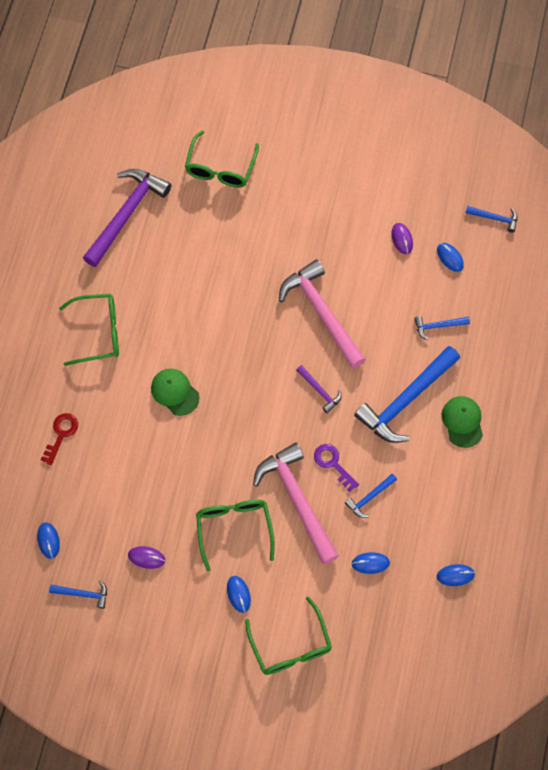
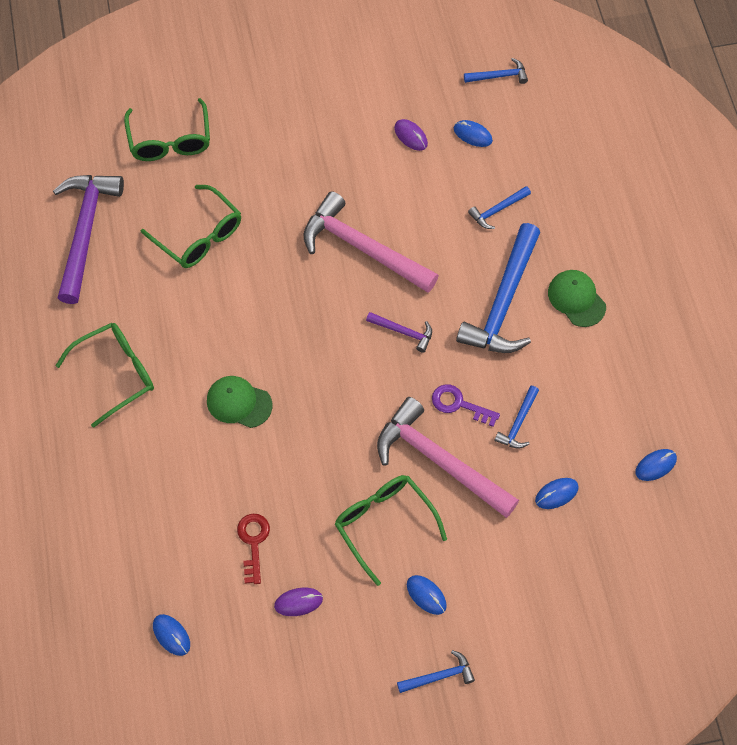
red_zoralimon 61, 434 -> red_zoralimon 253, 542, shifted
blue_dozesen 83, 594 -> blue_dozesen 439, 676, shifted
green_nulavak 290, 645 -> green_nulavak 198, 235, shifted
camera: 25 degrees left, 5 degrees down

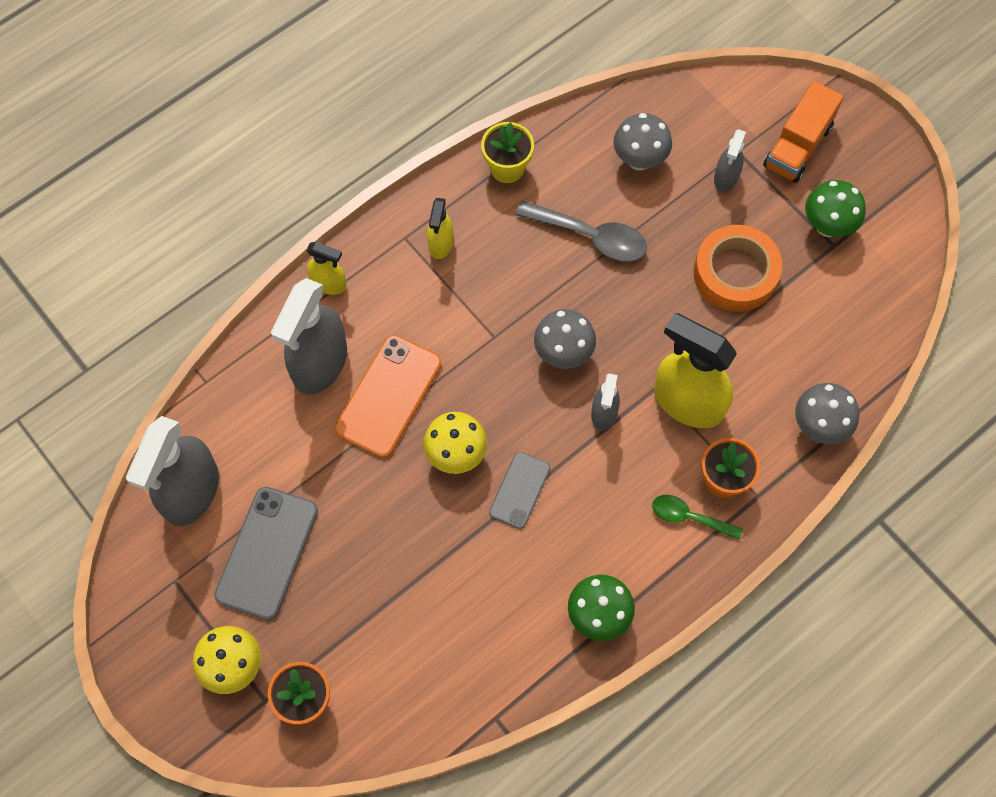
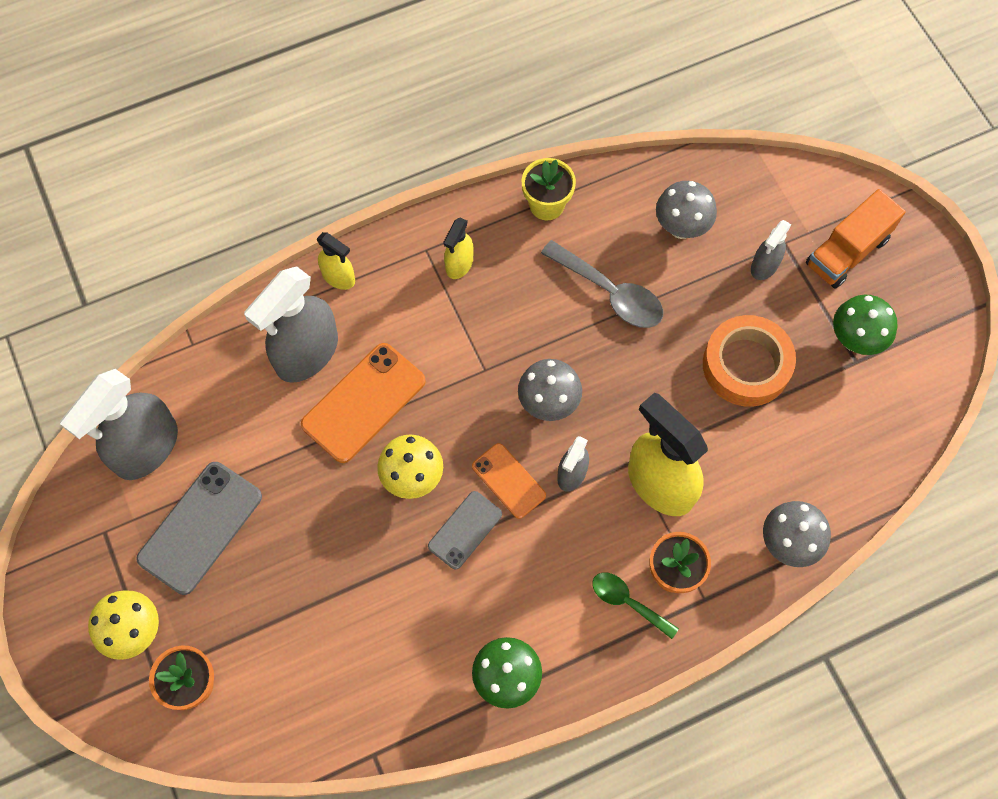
none -> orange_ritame 508, 481
camera: 15 degrees right, 0 degrees up

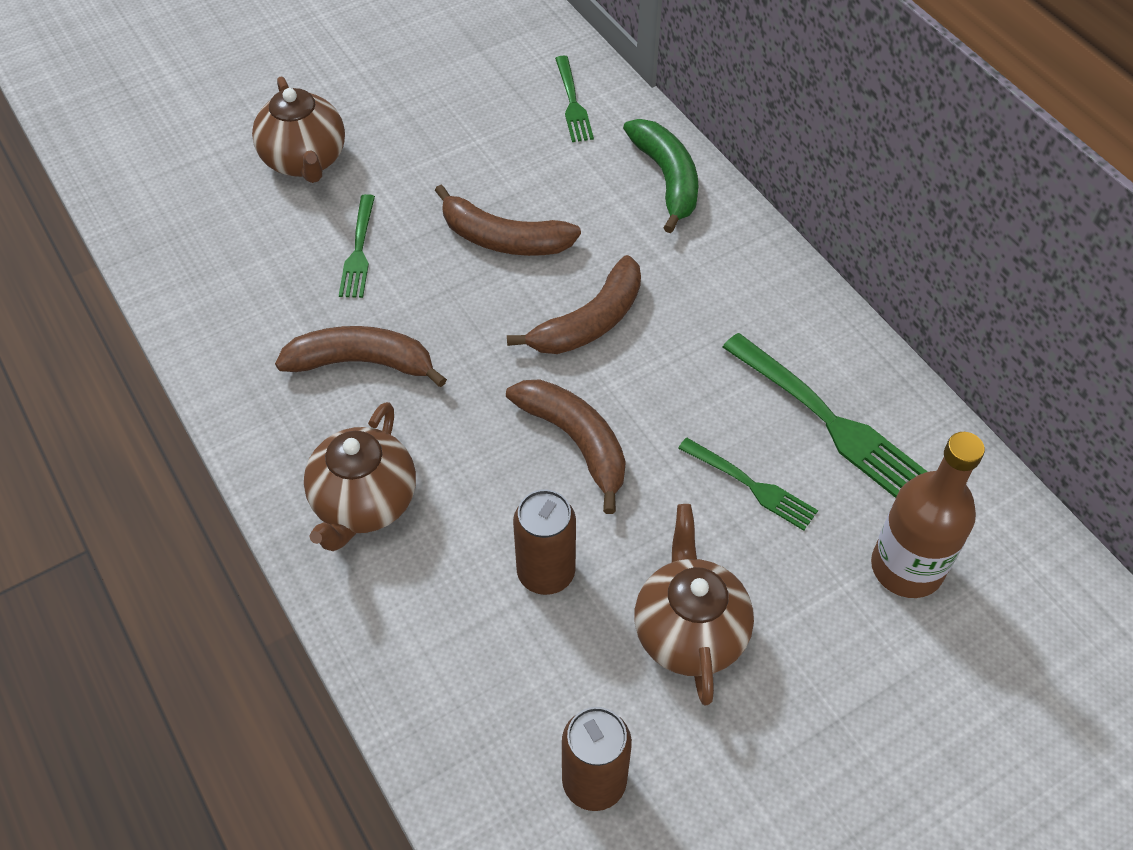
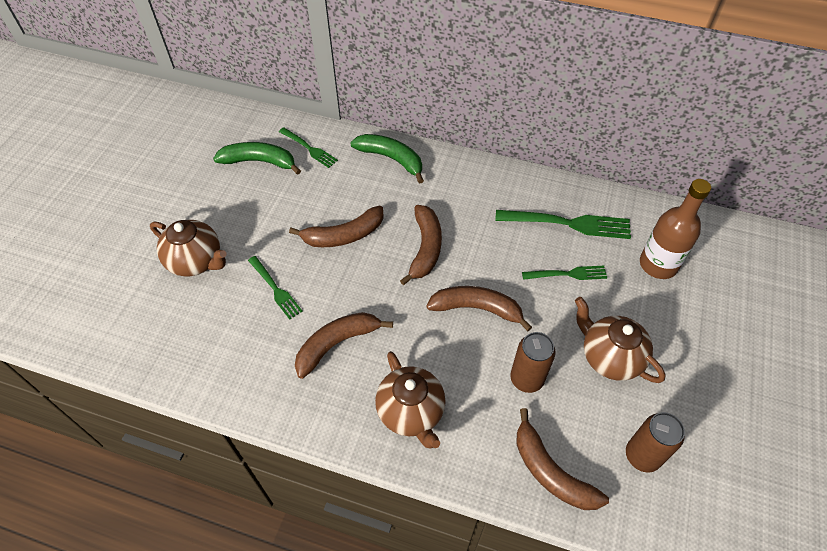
none -> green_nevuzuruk 259, 162
none -> brown_nevuzuruk 551, 471
camera: 40 degrees left, 0 degrees up

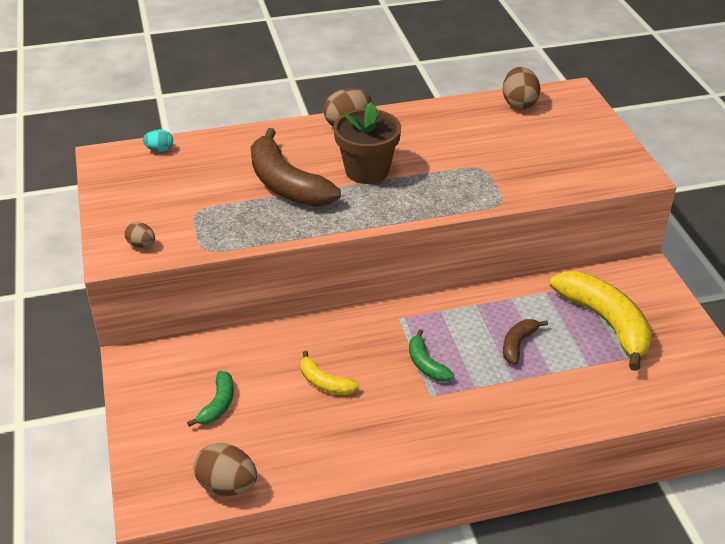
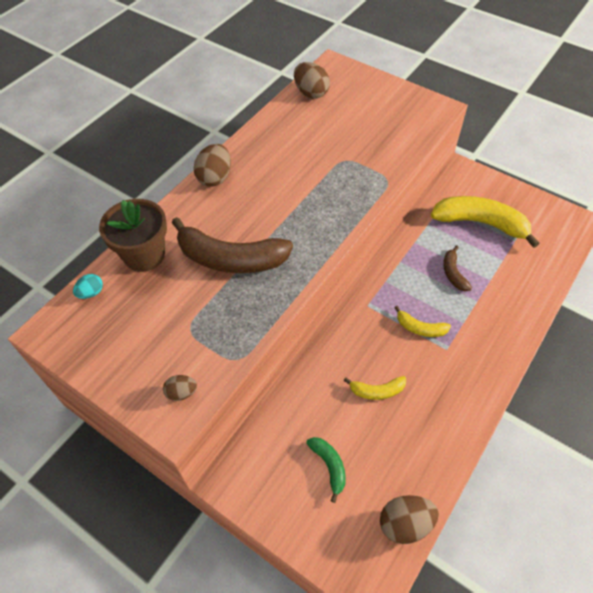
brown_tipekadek 367, 171 -> brown_tipekadek 144, 255, shifted
green_nevuzuruk 426, 364 -> yellow_nevuzuruk 420, 328
camera: 40 degrees left, 15 degrees up

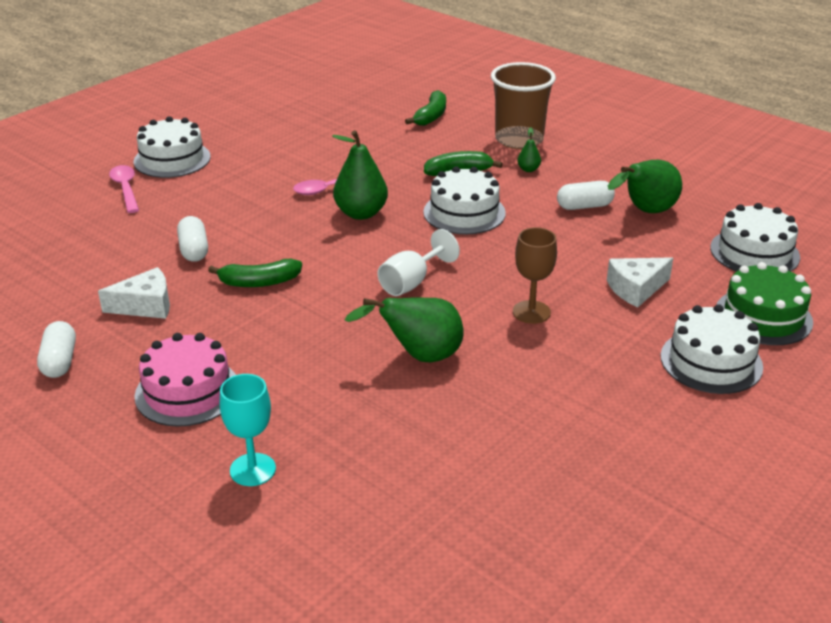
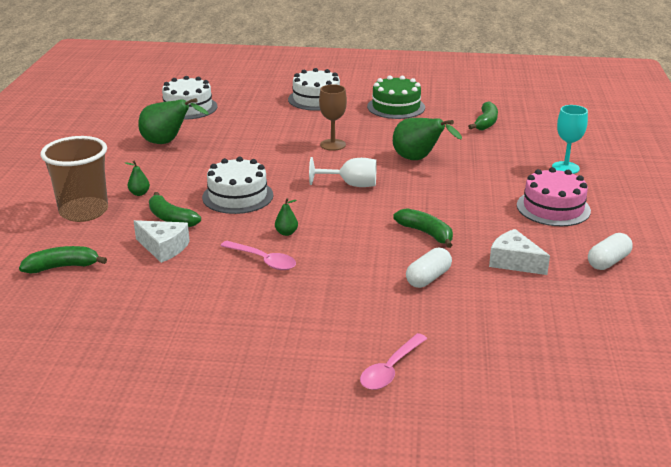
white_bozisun 172, 159 -> none
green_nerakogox 361, 213 -> green_nerakogox 286, 233, x0.47
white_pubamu 584, 206 -> none
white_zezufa 636, 289 -> white_zezufa 163, 248, shifted
green_bozisun 763, 316 -> green_bozisun 396, 107, shifted
none -> green_nevuzuruk 486, 123
camera: 125 degrees left, 5 degrees down

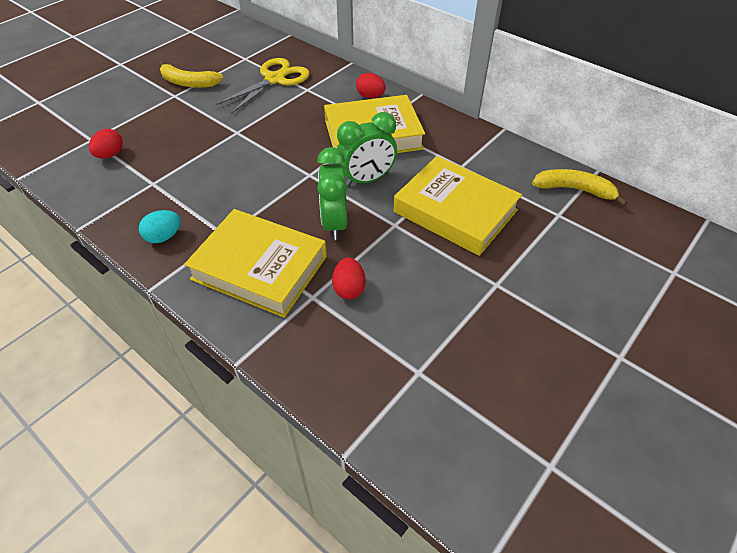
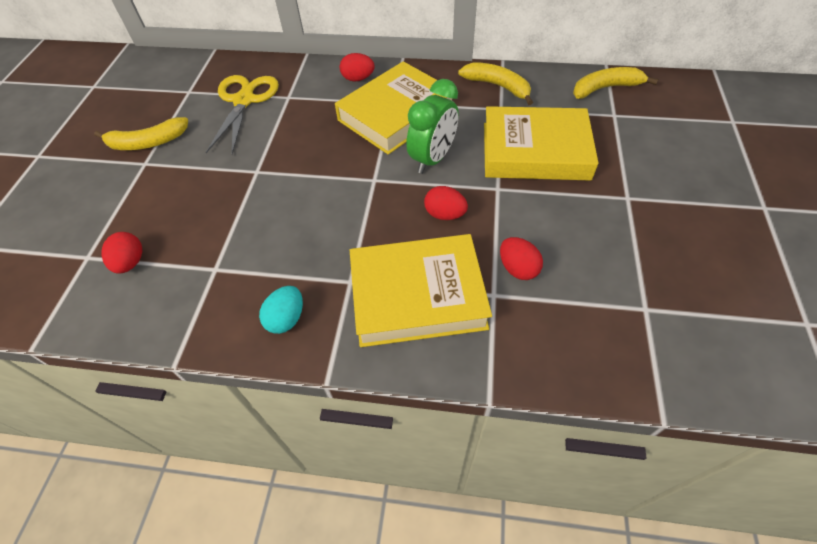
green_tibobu 335, 223 -> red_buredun 445, 214
none -> yellow_nevuzuruk 497, 86
camera: 30 degrees left, 5 degrees up

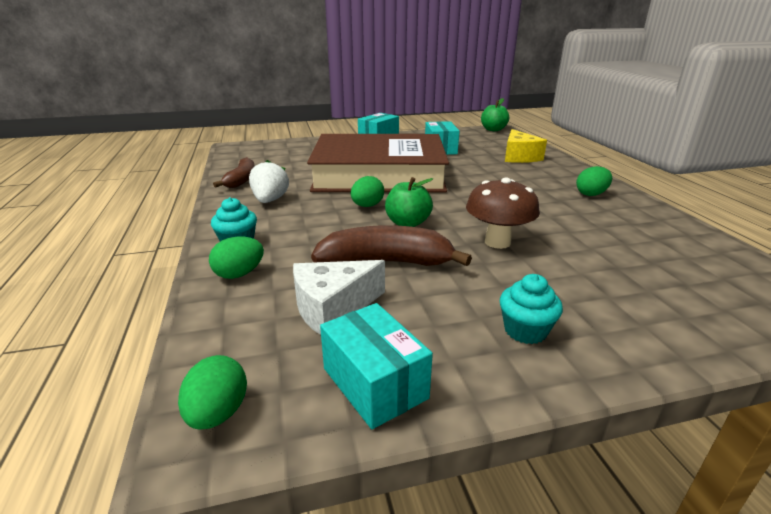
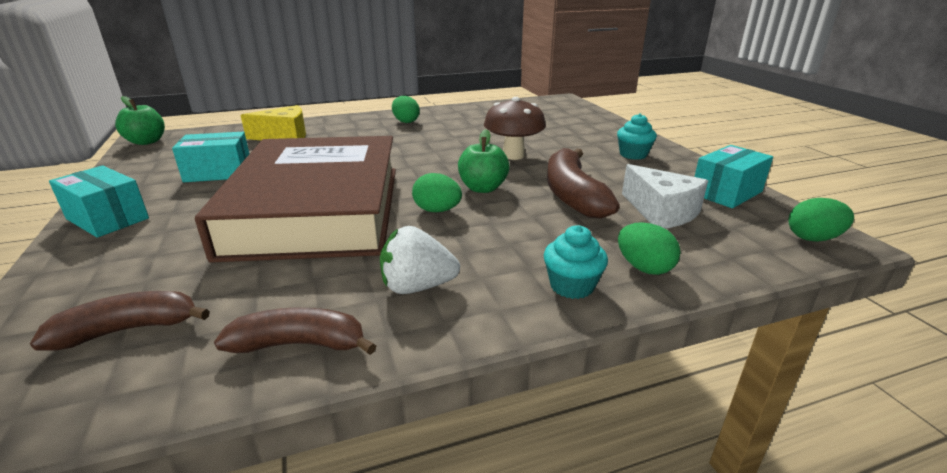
none -> brown_nevuzuruk 129, 329
camera: 95 degrees left, 0 degrees up

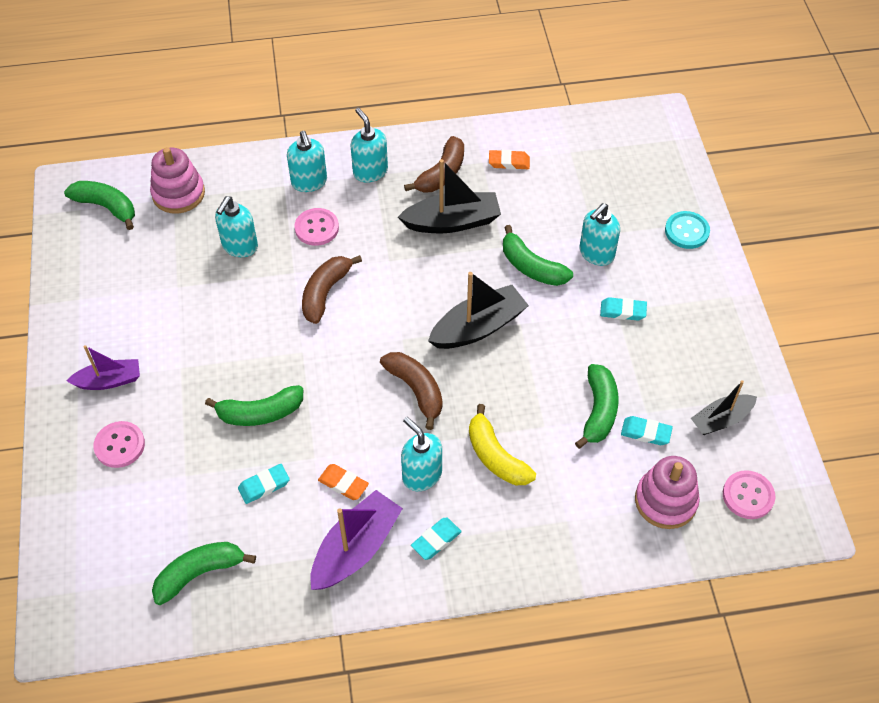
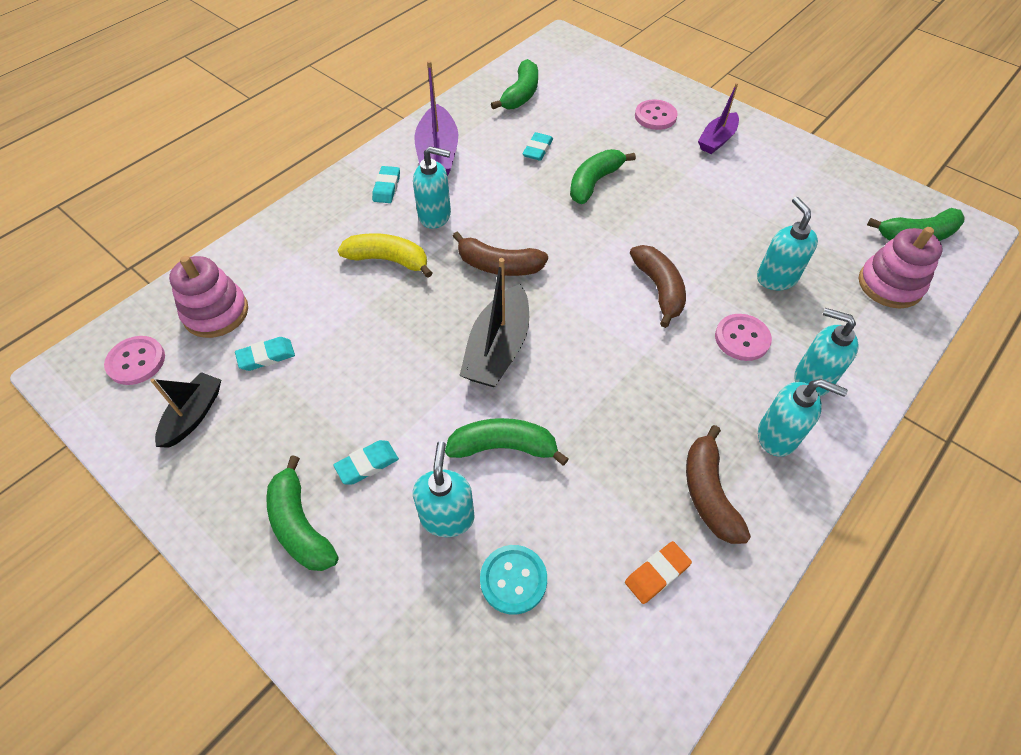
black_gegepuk 452, 222 -> none
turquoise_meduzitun 686, 231 -> turquoise_meduzitun 513, 580, shifted
green_nevuzuruk 598, 411 -> green_nevuzuruk 300, 525, shifted
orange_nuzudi 343, 484 -> none
camera: 140 degrees right, 0 degrees up

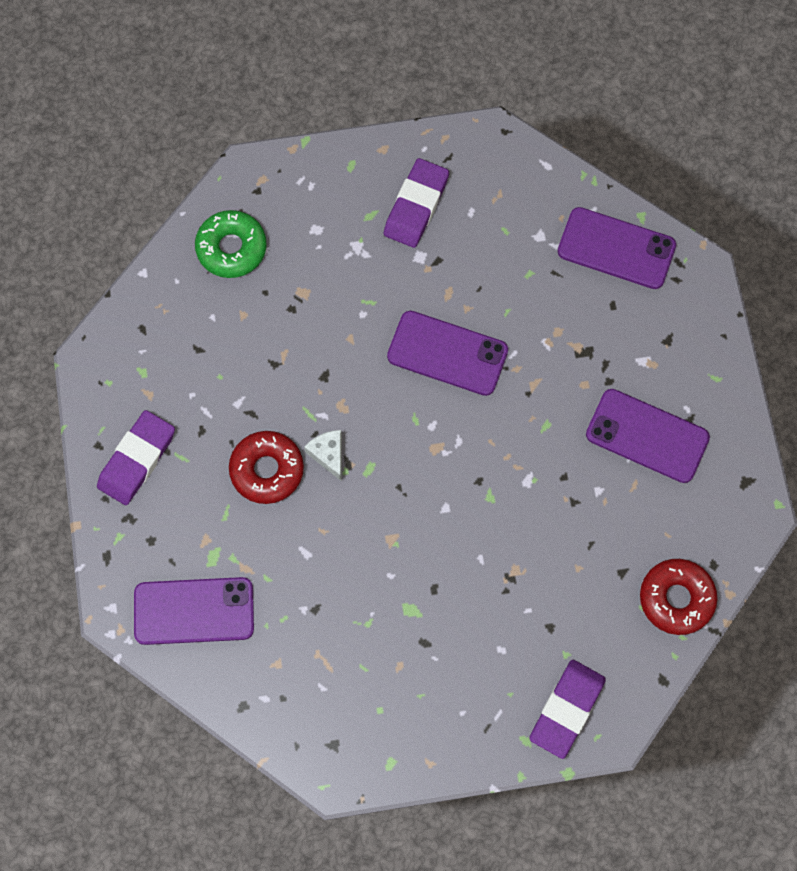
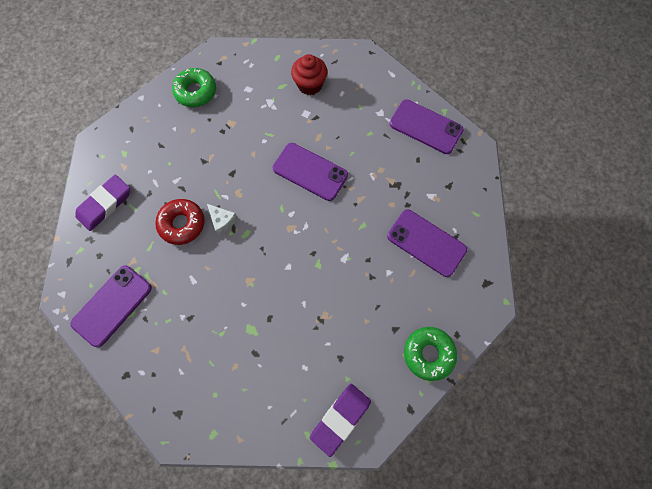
purple_nuzudi 416, 206 -> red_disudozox 310, 85
white_zezufa 328, 455 -> white_zezufa 222, 221, 150 degrees clockwise
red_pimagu 676, 598 -> green_pimagu 428, 353
purple_ritame 194, 611 -> purple_ritame 112, 305, 60 degrees counterclockwise
camera: 10 degrees right, 0 degrees up

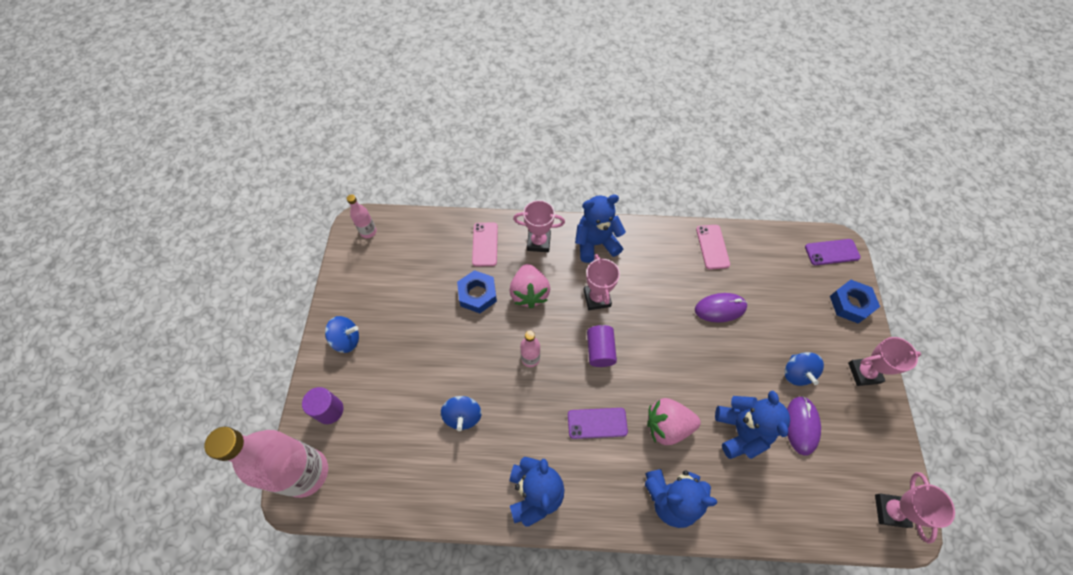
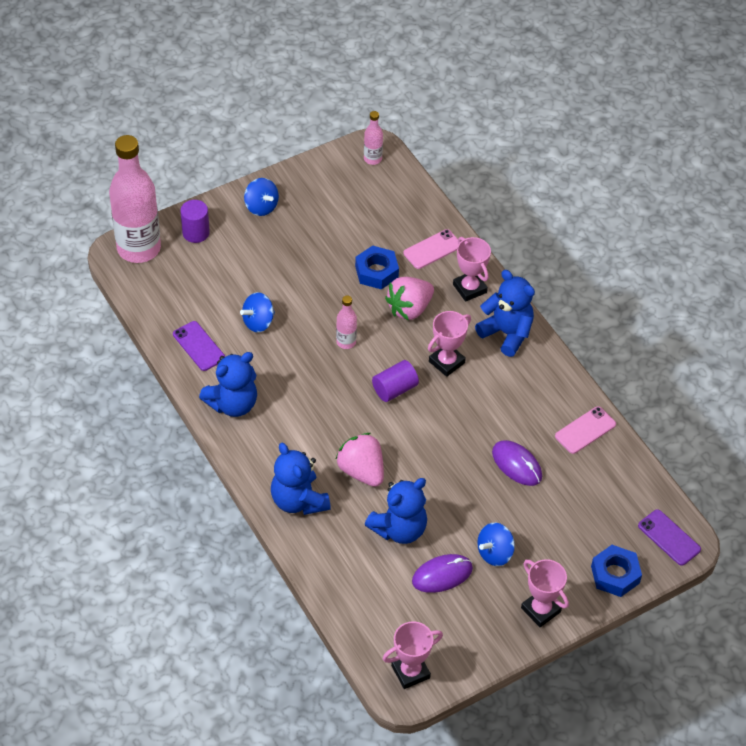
purple_ritame 597, 423 -> purple_ritame 199, 346, shifted
camera: 55 degrees right, 10 degrees down

